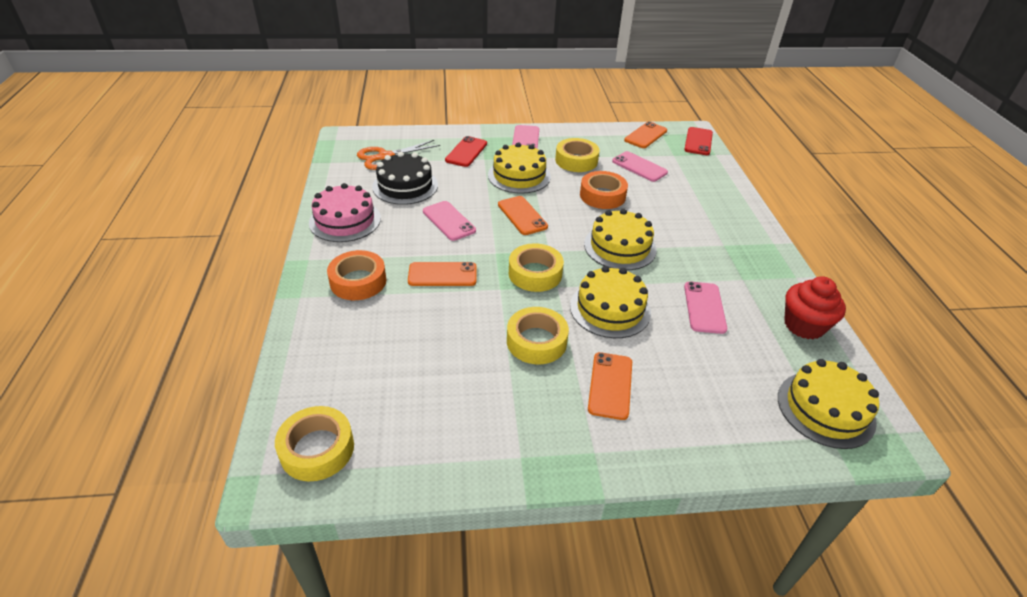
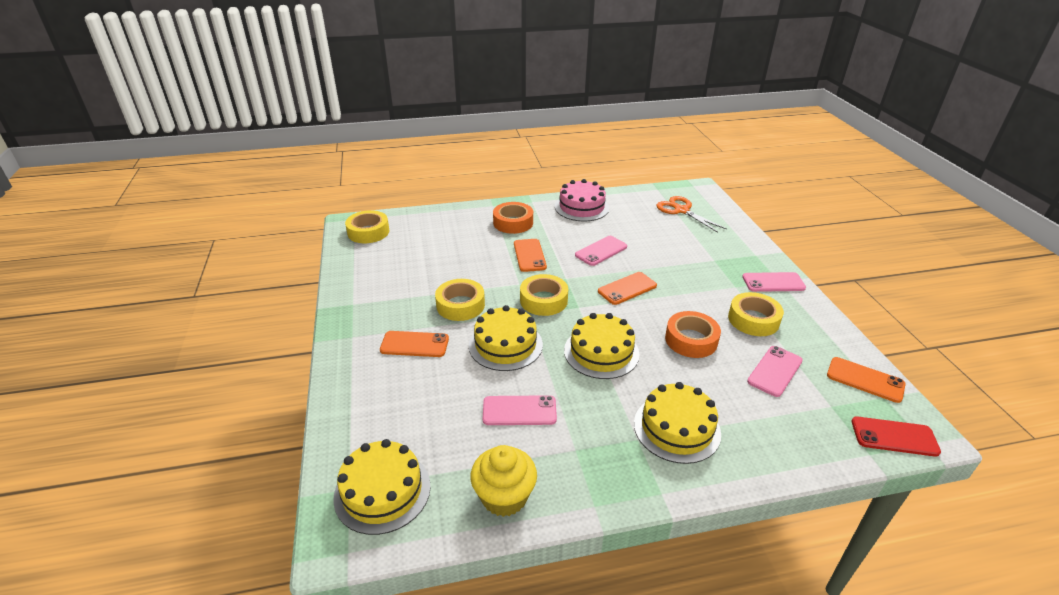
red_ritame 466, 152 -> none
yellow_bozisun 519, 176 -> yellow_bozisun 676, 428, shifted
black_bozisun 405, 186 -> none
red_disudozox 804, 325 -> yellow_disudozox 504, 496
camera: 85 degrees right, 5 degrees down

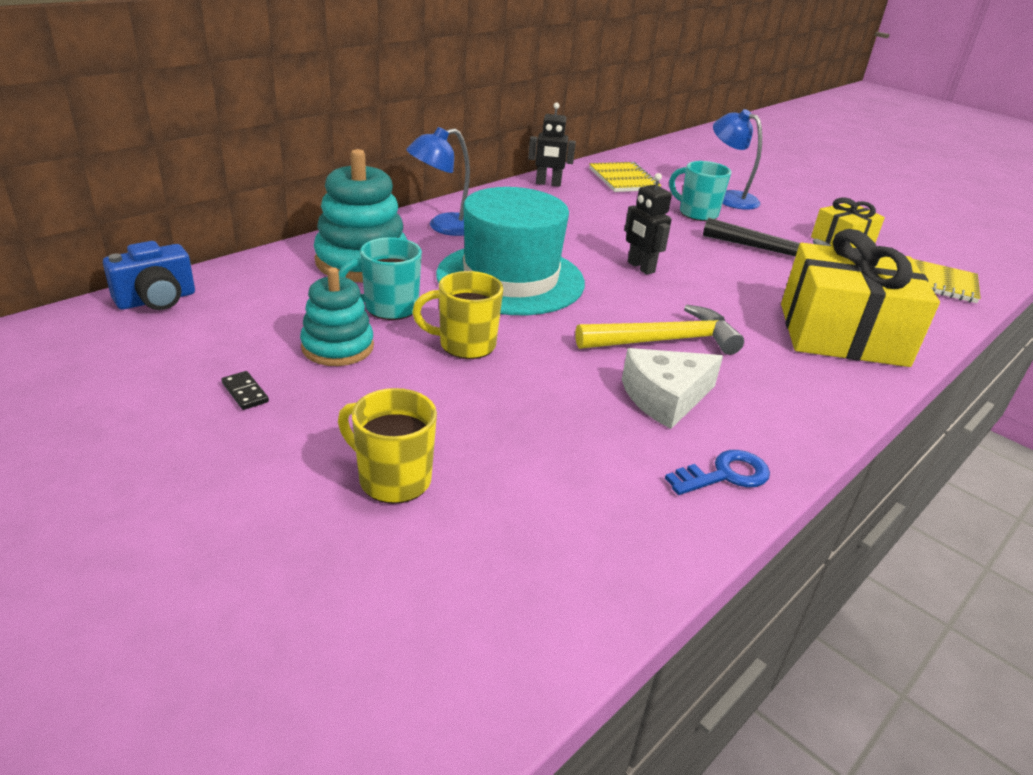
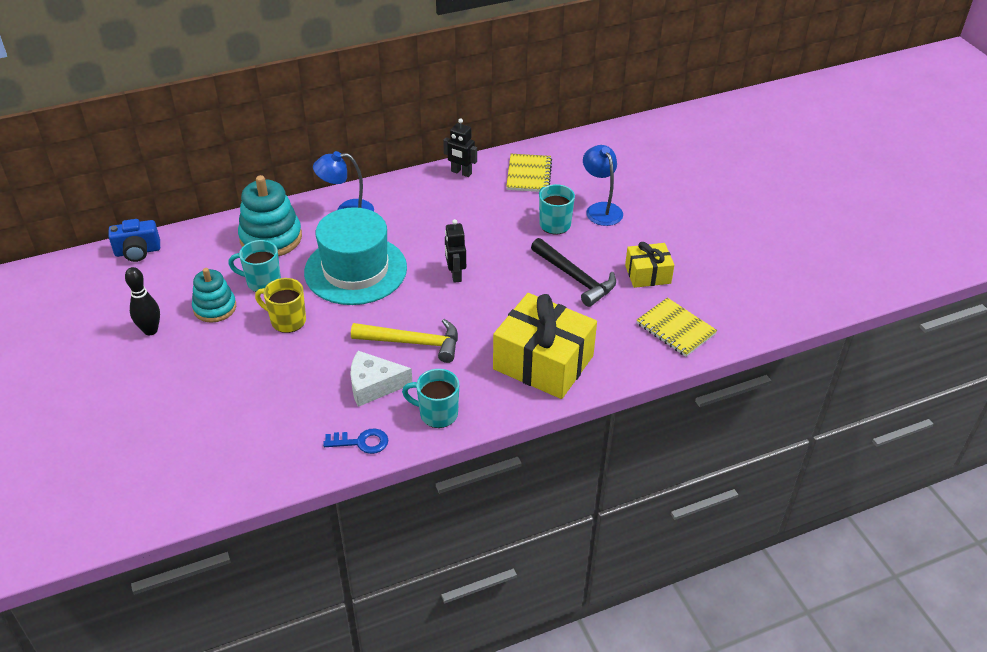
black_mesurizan 245, 392 -> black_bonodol 150, 330
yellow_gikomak 392, 479 -> none
none -> turquoise_gikomak 437, 414
camera: 25 degrees right, 10 degrees up

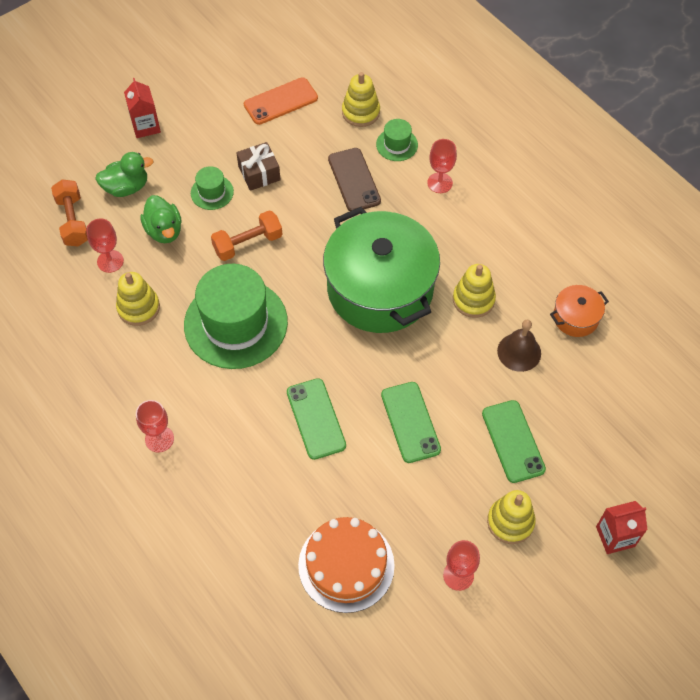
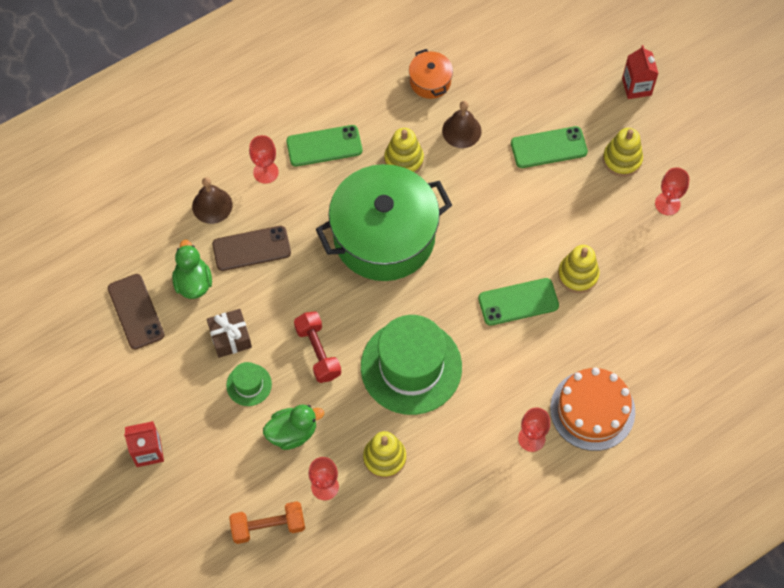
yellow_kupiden 360, 112 -> yellow_kupiden 578, 275, shifted
orange_ritame 280, 101 -> brown_ritame 136, 311
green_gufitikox 397, 144 -> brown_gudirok 212, 205
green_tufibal 126, 187 -> green_tufibal 193, 282, shifted
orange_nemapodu 248, 243 -> red_nemapodu 318, 352
green_ritame 410, 422 -> green_ritame 324, 146, shifted
orange_bozisun 346, 565 -> orange_bozisun 592, 410, shifted
camera: 85 degrees left, 5 degrees up

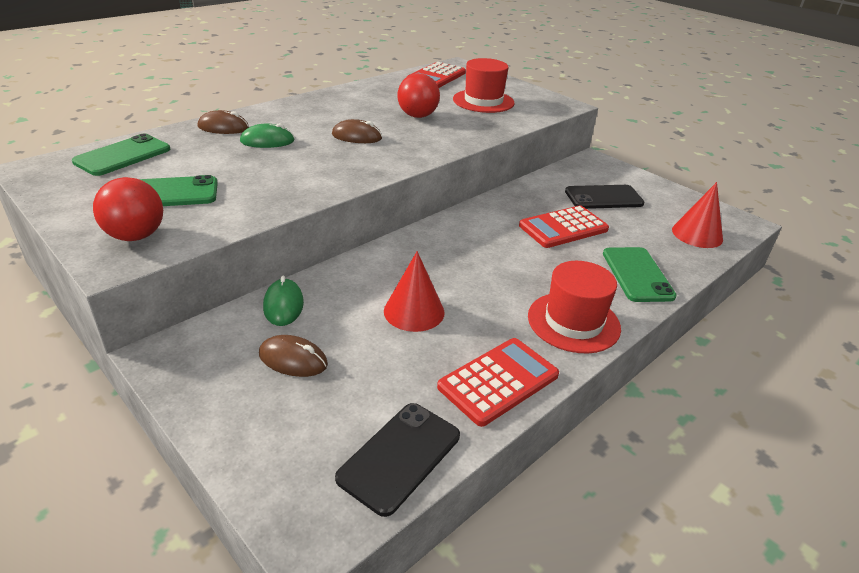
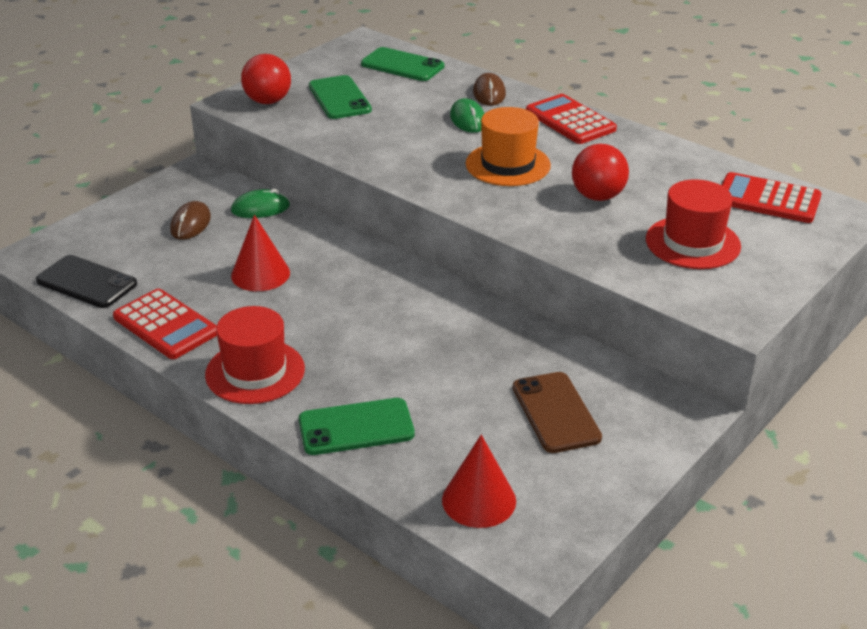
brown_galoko 357, 136 -> orange_gufitikox 508, 164
black_ritame 603, 198 -> brown_ritame 555, 412
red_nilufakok 563, 228 -> red_nilufakok 570, 120, shifted
camera: 85 degrees right, 0 degrees up

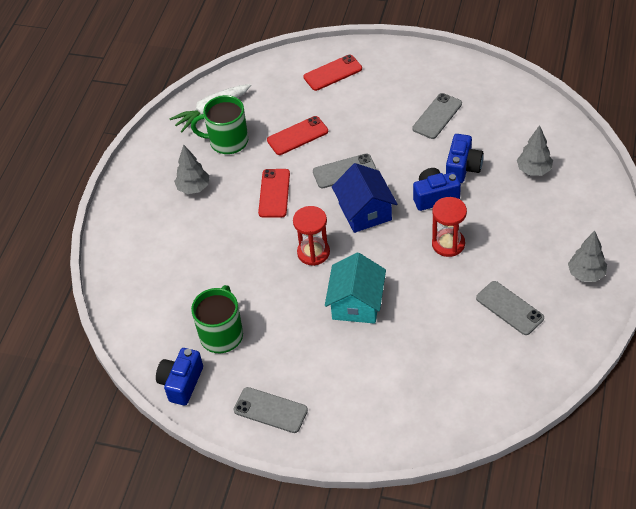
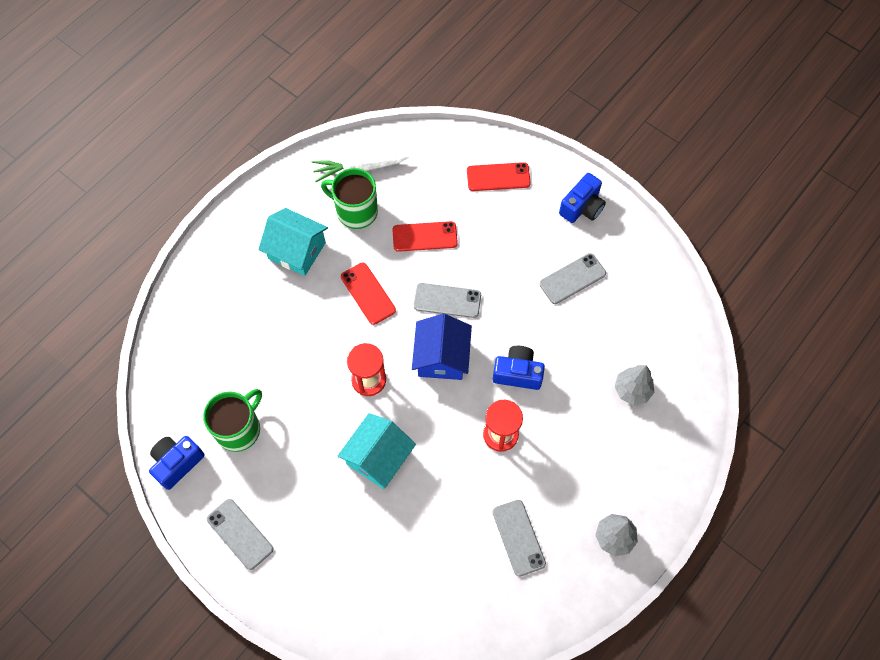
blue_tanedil 463, 168 -> blue_tanedil 582, 207, shifted
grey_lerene 193, 188 -> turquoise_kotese 297, 250
red_ritame 274, 193 -> red_ritame 368, 293, 60 degrees counterclockwise
camera: 20 degrees right, 15 degrees up

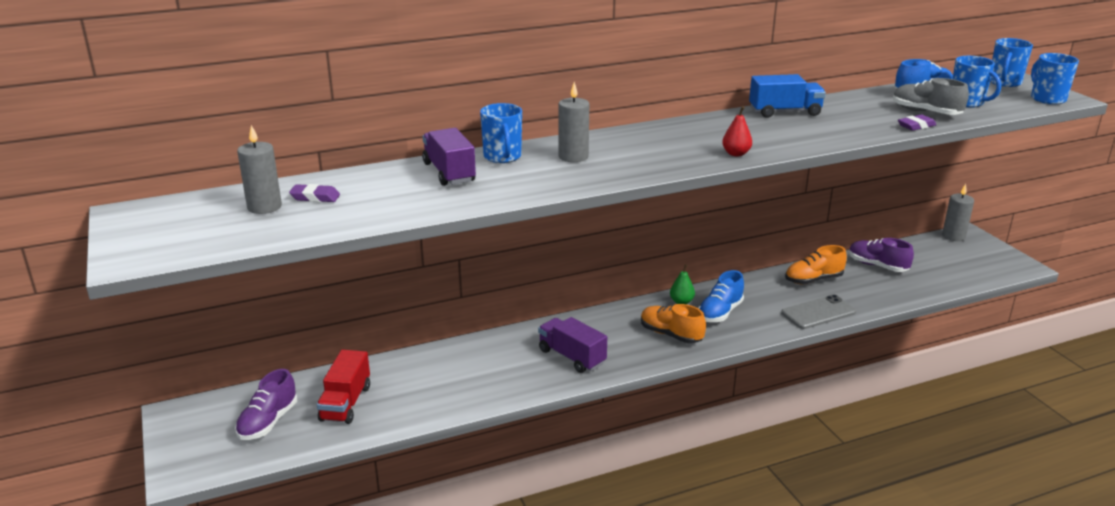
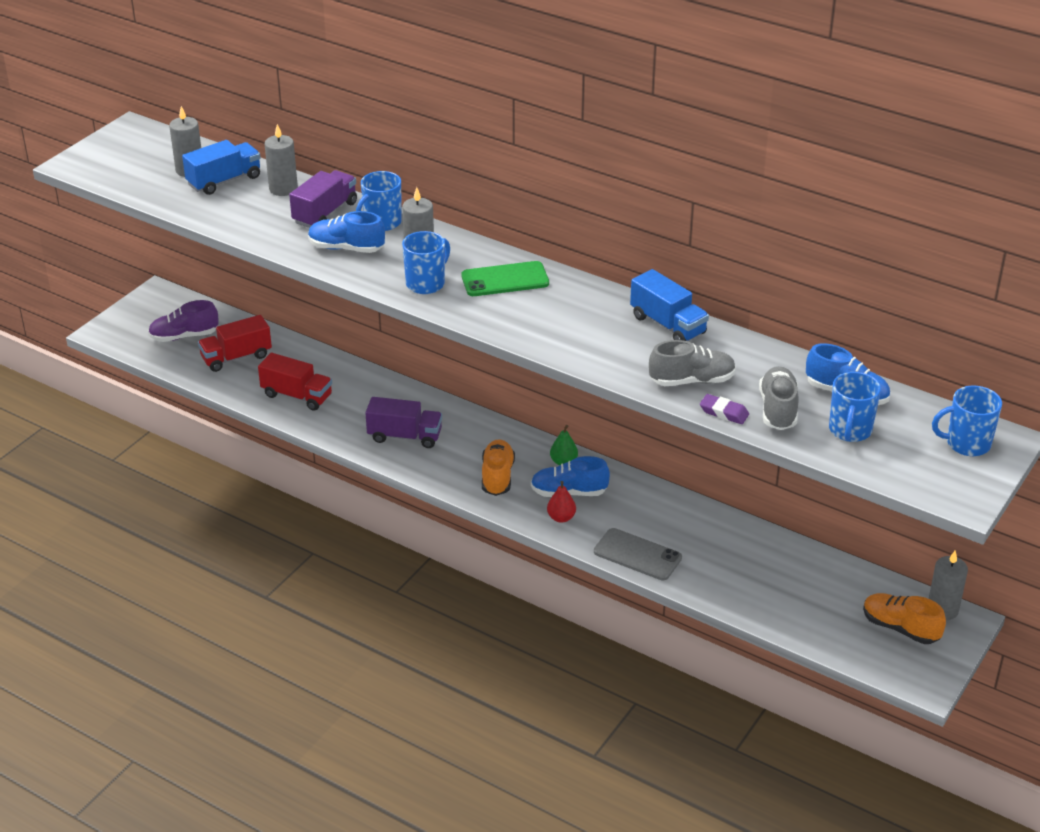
blue_gikomak 1047, 99 -> blue_gikomak 426, 283, shifted
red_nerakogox 736, 154 -> red_nerakogox 561, 518, shifted
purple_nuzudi 315, 197 -> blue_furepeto 224, 181
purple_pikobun 877, 266 -> none
orange_pikobun 813, 280 -> orange_pikobun 900, 628, shifted
purple_furepeto 572, 357 -> purple_furepeto 405, 436, 90 degrees clockwise
none -> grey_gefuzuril 283, 189
none -> blue_pikobun 346, 248
none -> green_ritame 505, 279
none -> grey_pikobun 692, 381
none -> red_furepeto 297, 395
camera: 55 degrees right, 10 degrees up

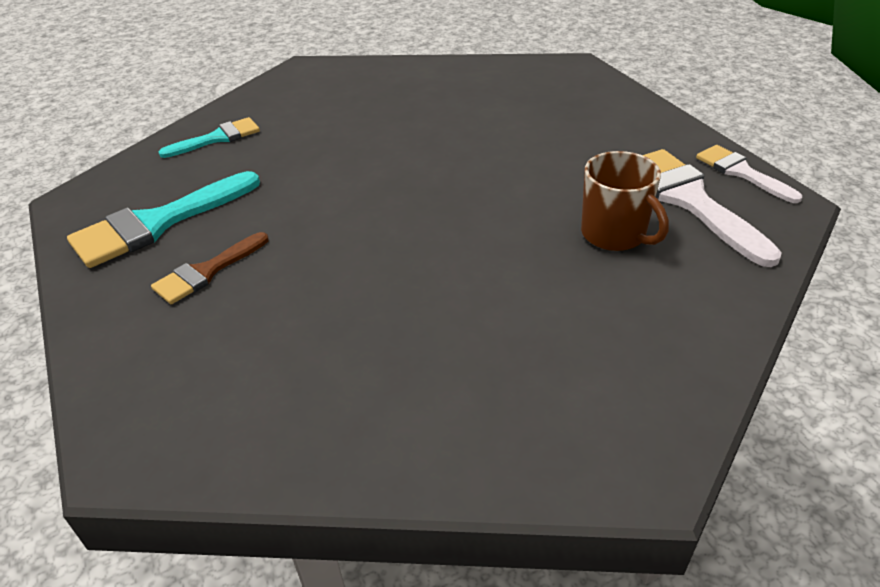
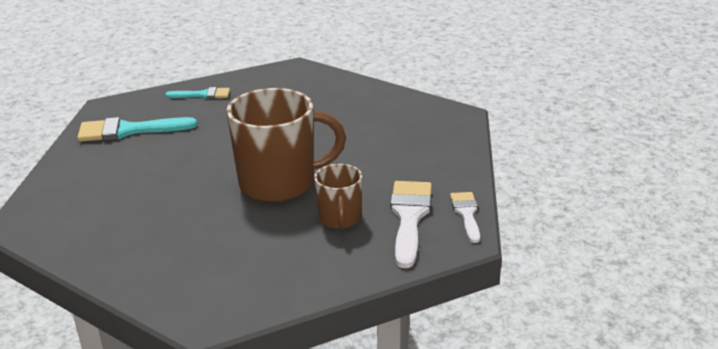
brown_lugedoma 206, 272 -> none
none -> brown_gikomak 279, 183
camera: 30 degrees right, 10 degrees down

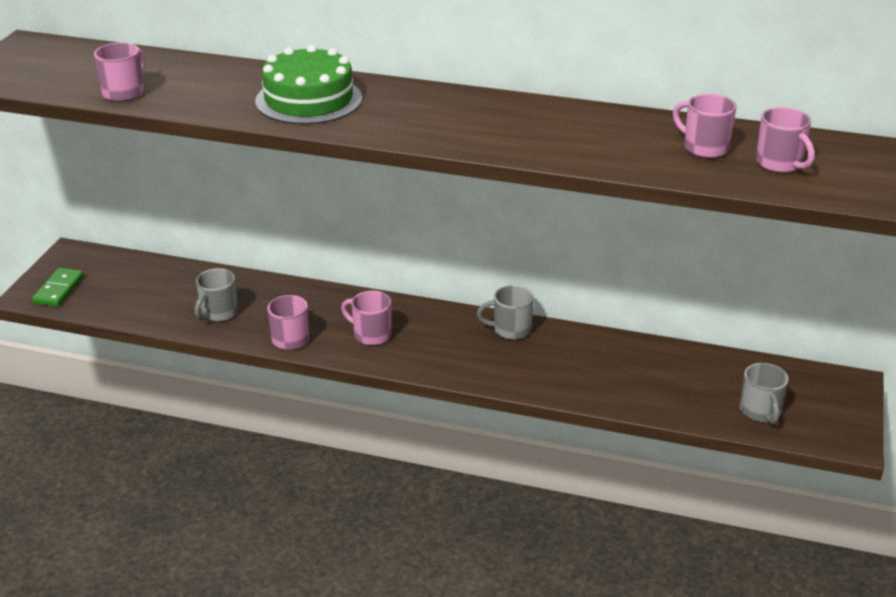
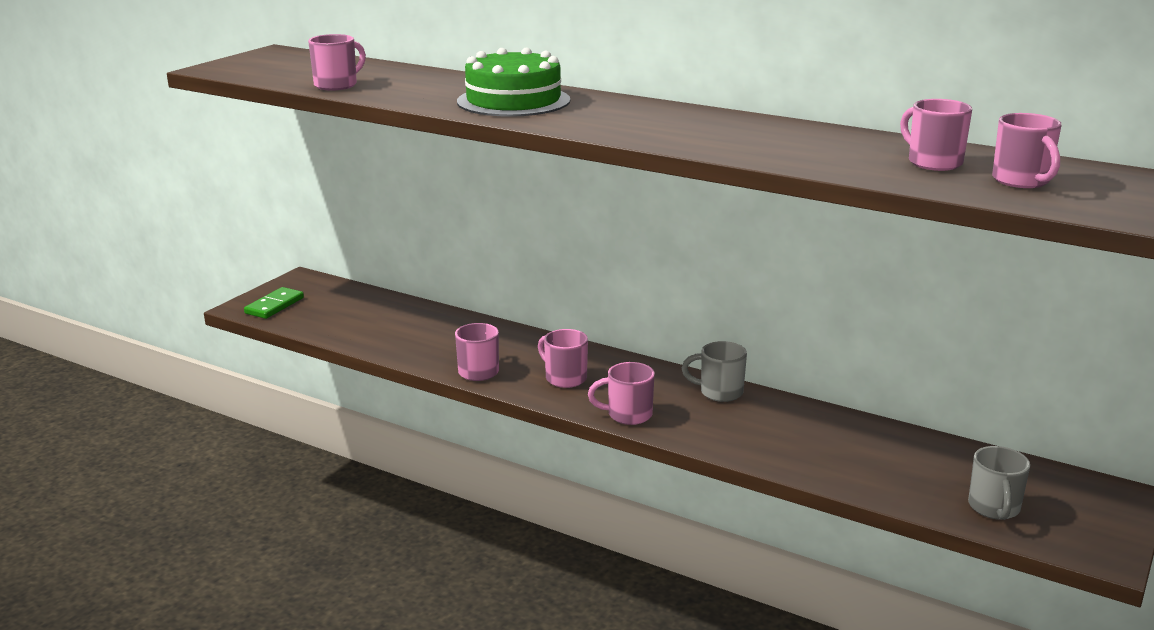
grey_gikomak 218, 313 -> none
none -> pink_gikomak 628, 415
camera: 15 degrees right, 10 degrees down

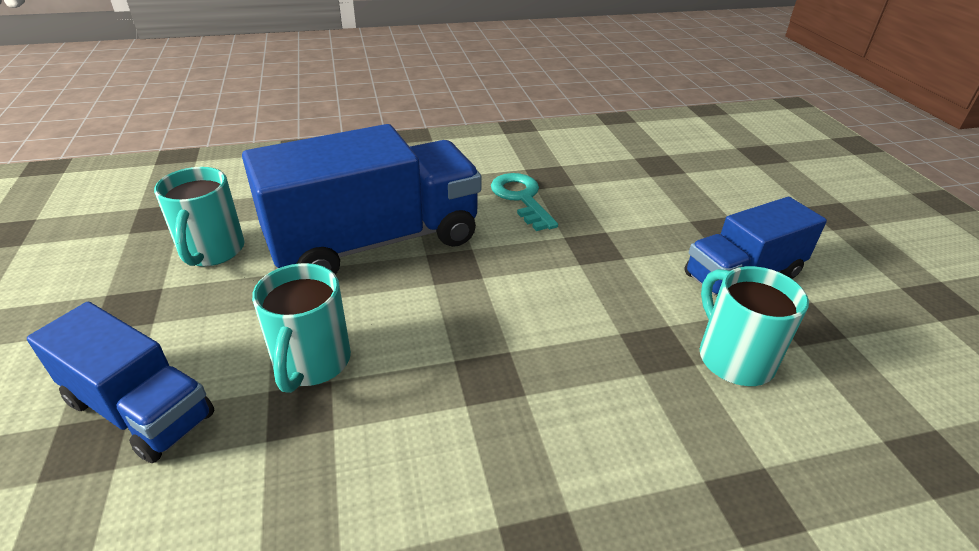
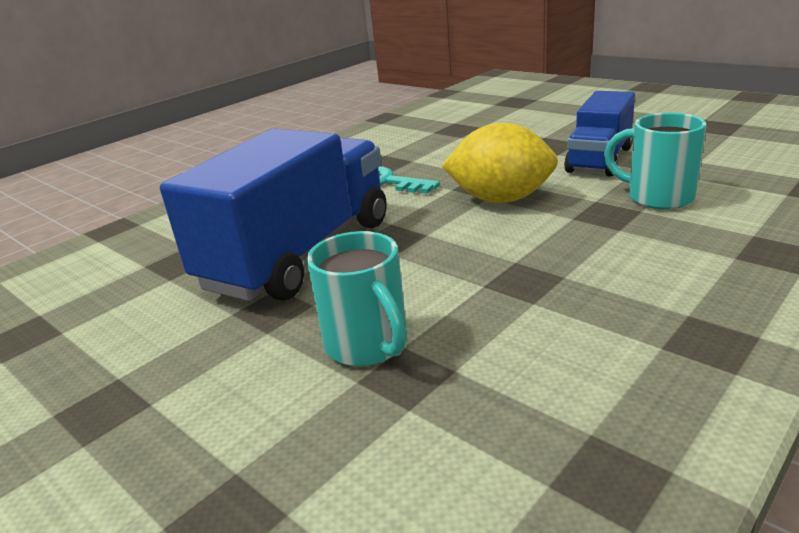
turquoise_gikomak 211, 251 -> none
blue_furepeto 140, 409 -> none
none -> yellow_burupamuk 501, 200
camera: 30 degrees left, 10 degrees down

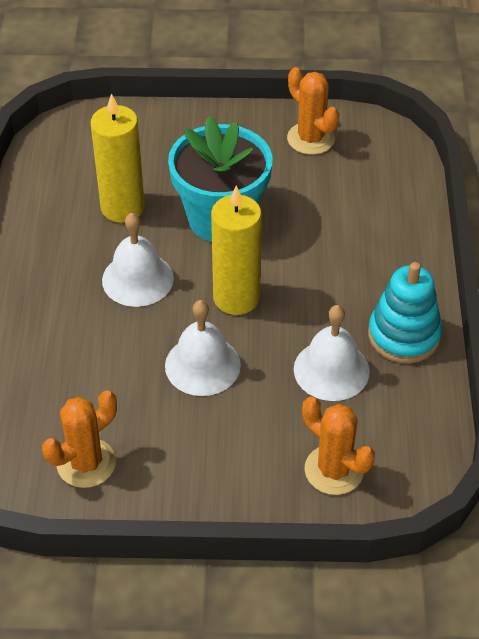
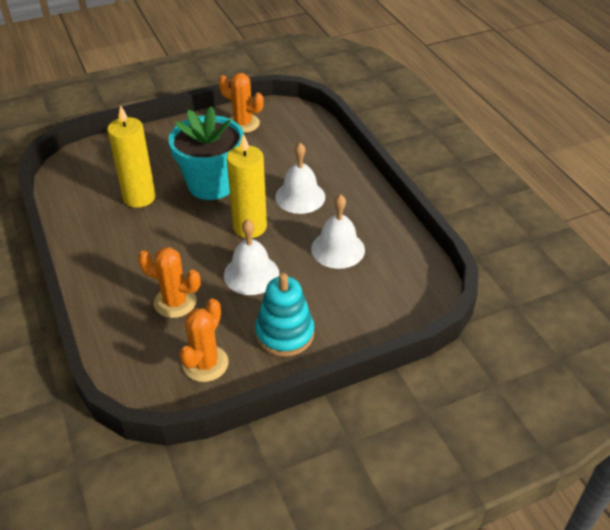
white_gudirok 137, 279 -> white_gudirok 300, 197, shifted
turquoise_kupiden 404, 335 -> turquoise_kupiden 284, 334, shifted
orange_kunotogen 334, 470 -> orange_kunotogen 175, 302, shifted
camera: 25 degrees left, 5 degrees down

